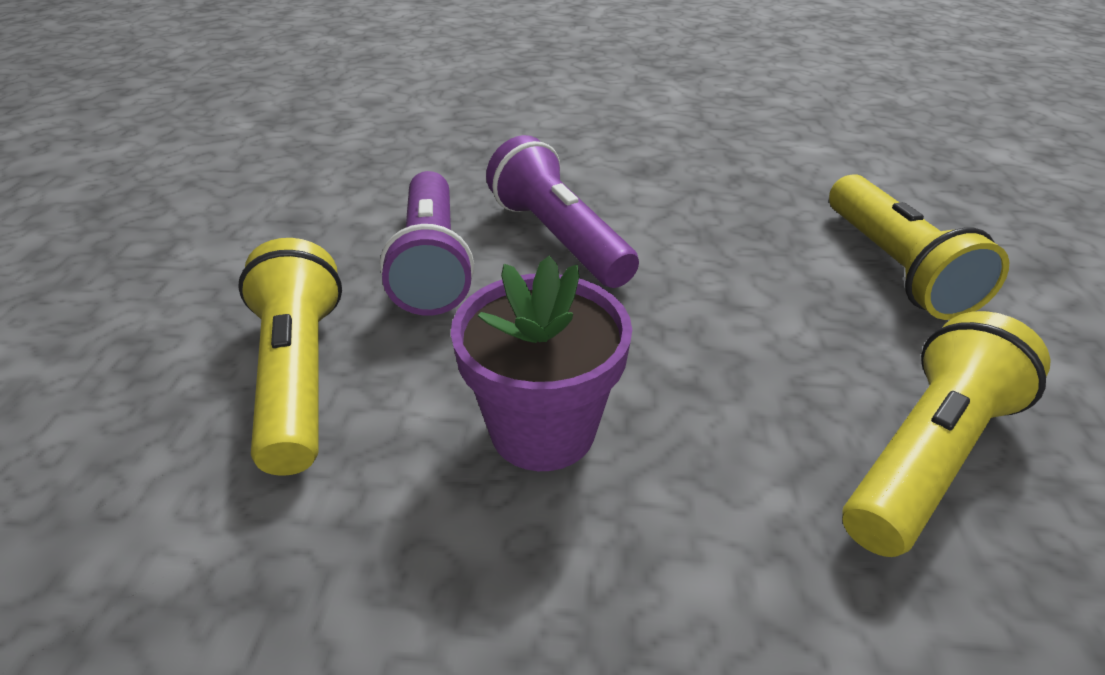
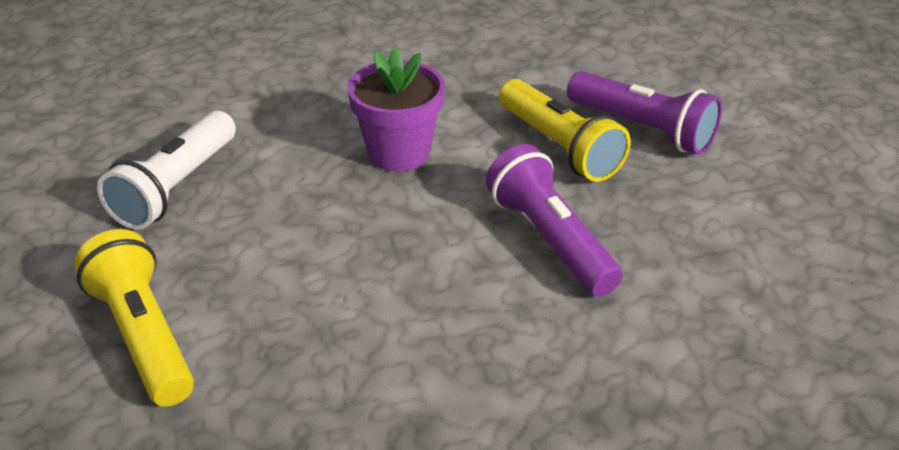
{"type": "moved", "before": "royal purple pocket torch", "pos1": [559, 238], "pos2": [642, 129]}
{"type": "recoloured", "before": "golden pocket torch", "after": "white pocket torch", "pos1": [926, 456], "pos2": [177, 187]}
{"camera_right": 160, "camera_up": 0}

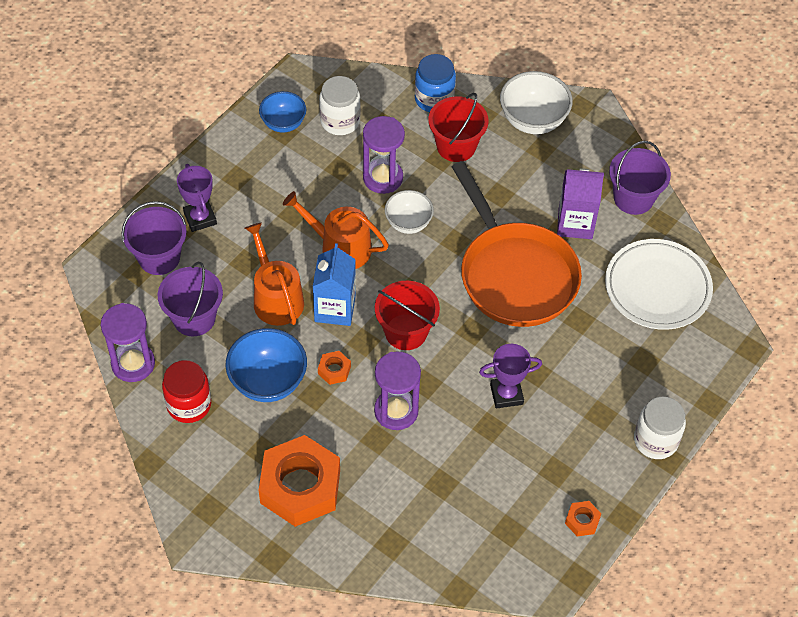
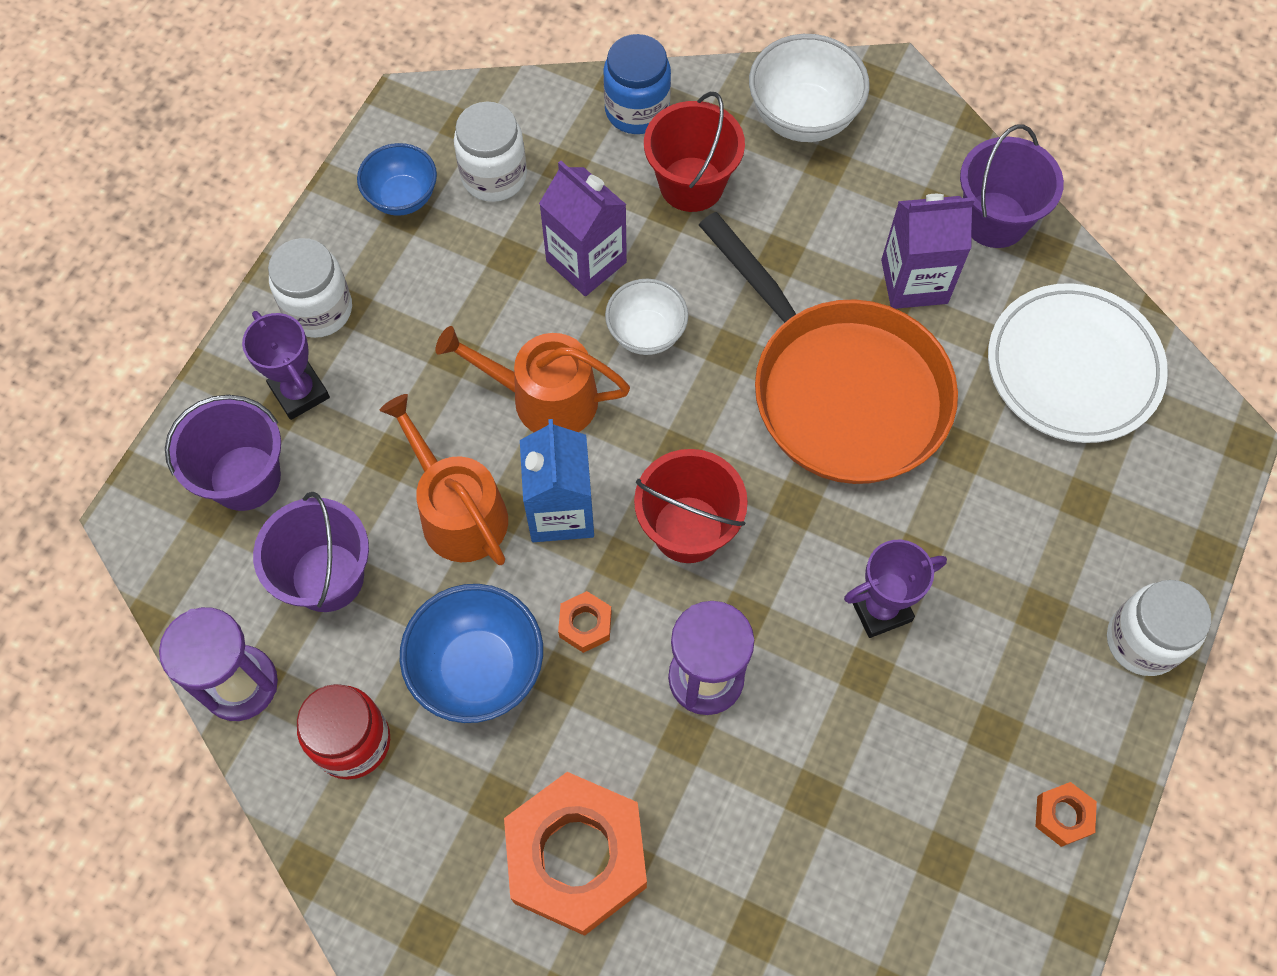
{"type": "replaced", "before": "royal purple hourglass", "after": "royal purple juice carton", "pos1": [383, 178], "pos2": [586, 262]}
{"type": "added", "after": "white preserve jar", "pos2": [318, 309]}
{"camera_right": -10, "camera_up": 10}

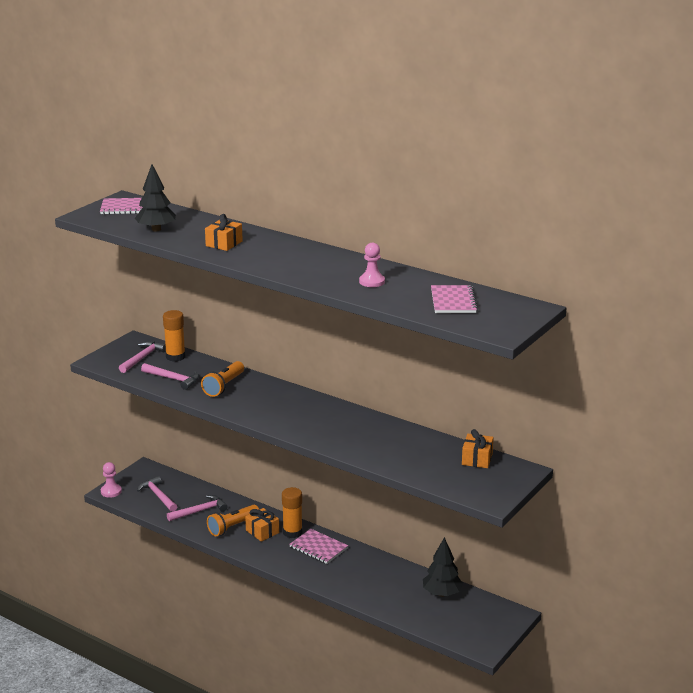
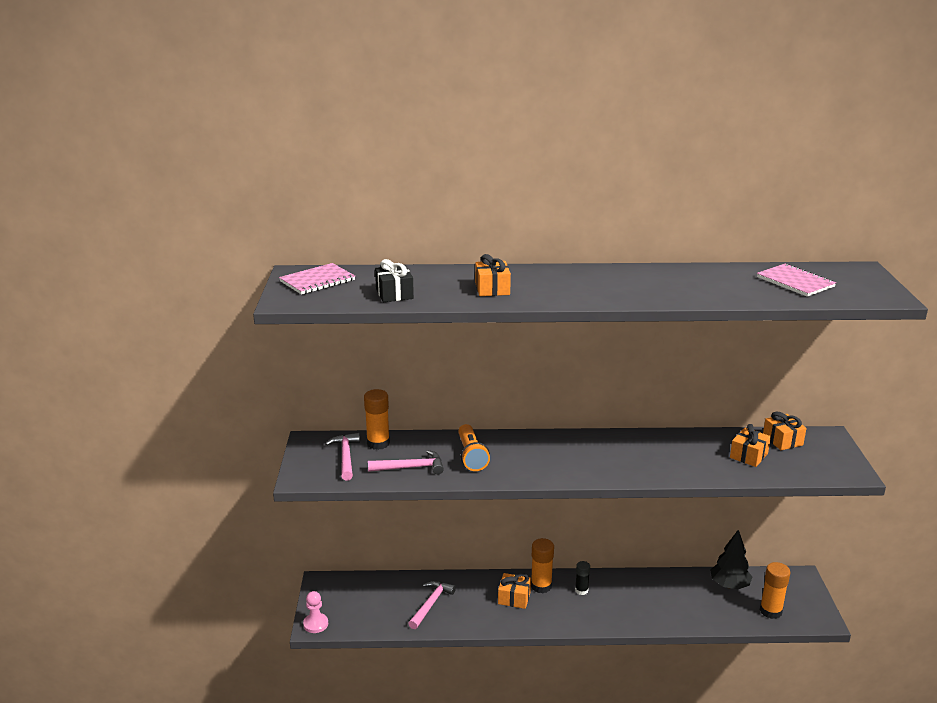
{"type": "replaced", "before": "ebony fir tree", "after": "ebony gift", "pos1": [156, 229], "pos2": [394, 294]}
{"type": "removed", "before": "rosy hammer", "pos1": [158, 496]}
{"type": "removed", "before": "bright orange pocket torch", "pos1": [232, 527]}
{"type": "replaced", "before": "rosy exercise book", "after": "ebony stick of glue", "pos1": [318, 547], "pos2": [581, 590]}
{"type": "removed", "before": "rosy pawn", "pos1": [372, 281]}
{"type": "added", "after": "bright orange gift", "pos2": [748, 455]}
{"type": "added", "after": "bright orange stick of glue", "pos2": [770, 611]}
{"camera_right": -35, "camera_up": 0}

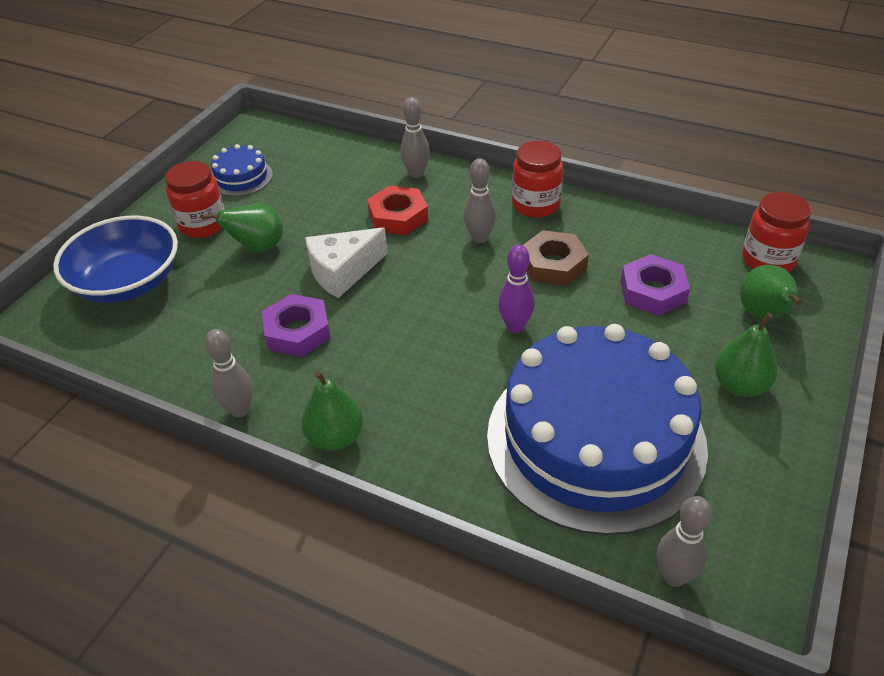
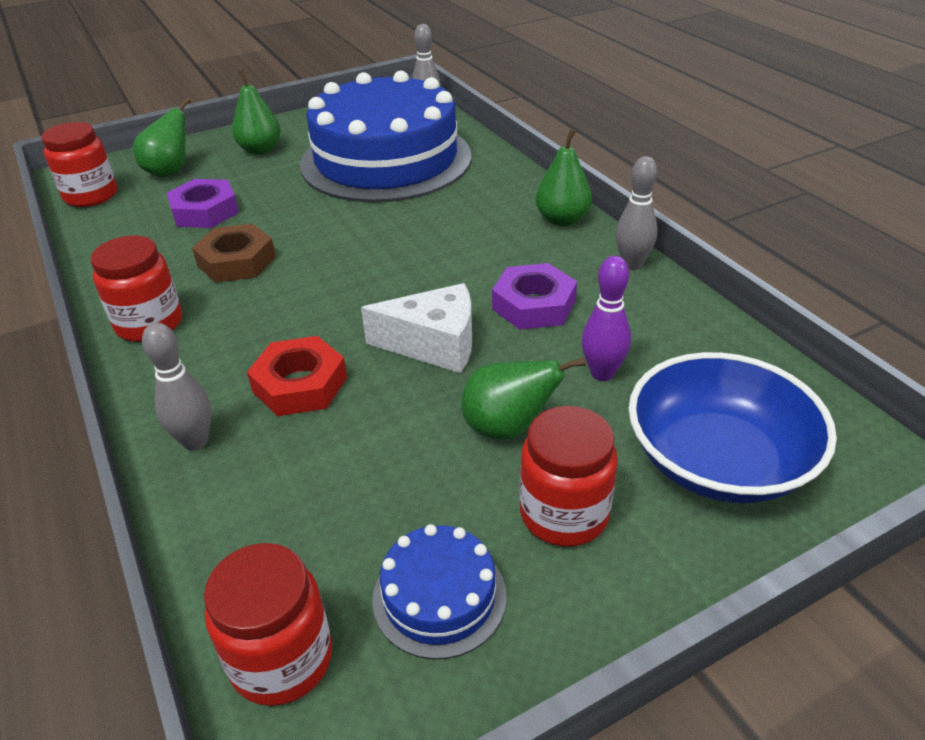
{"type": "removed", "before": "grey skittle", "pos1": [479, 238]}
{"type": "moved", "before": "royal purple skittle", "pos1": [515, 326], "pos2": [602, 373]}
{"type": "added", "after": "red preserve jar", "pos2": [281, 659]}
{"camera_right": -145, "camera_up": -5}

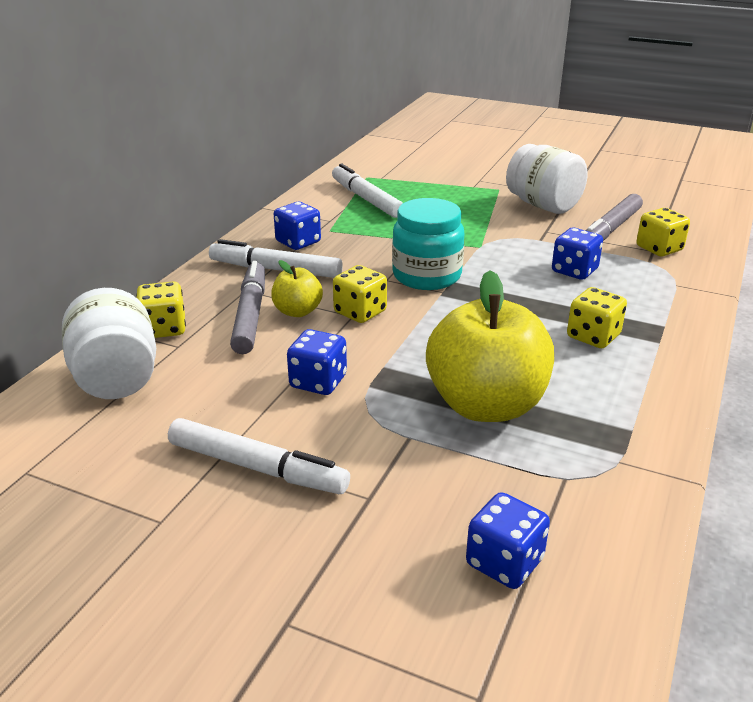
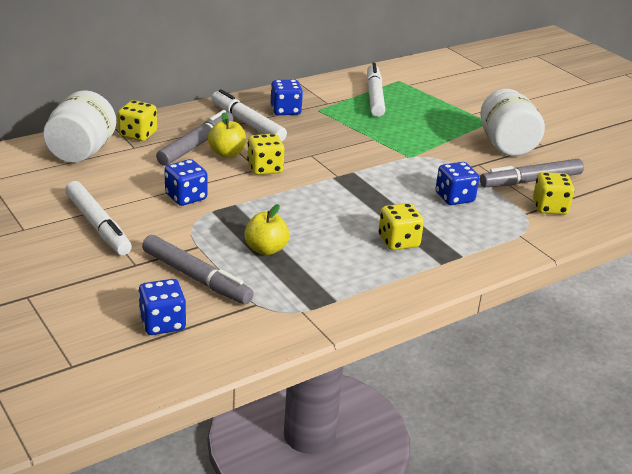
{"type": "removed", "before": "teal preserve jar", "pos1": [426, 276]}
{"type": "resized", "before": "golden apple fruit", "pos1": [486, 405], "pos2": [266, 249], "scale": 0.49}
{"type": "added", "after": "grey marker pen", "pos2": [196, 277]}
{"camera_right": 30, "camera_up": 0}

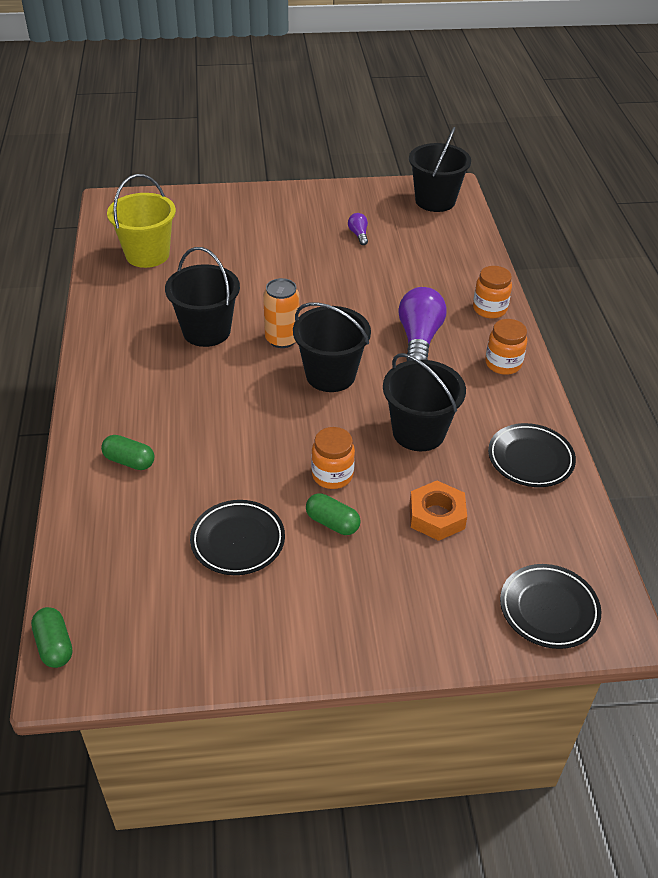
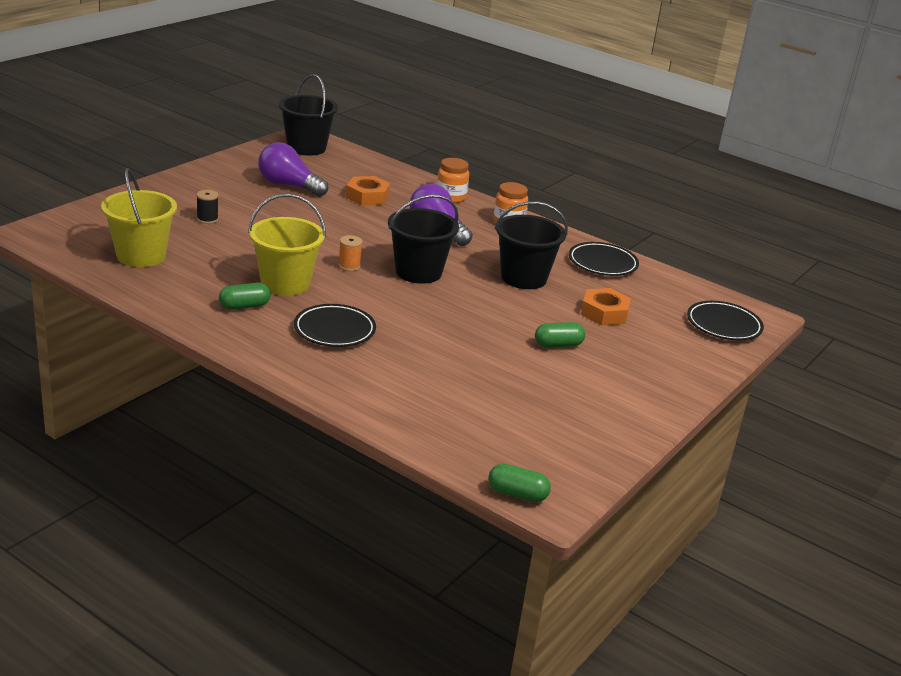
{"type": "moved", "before": "emerald pill shape", "pos1": [129, 461], "pos2": [244, 306]}
{"type": "recoloured", "before": "ebony sand bucket", "after": "golden sand bucket", "pos1": [206, 331], "pos2": [285, 283]}
{"type": "moved", "before": "ebony plate", "pos1": [238, 541], "pos2": [334, 330]}
{"type": "replaced", "before": "bright orange tin", "after": "bright orange bobbin", "pos1": [282, 339], "pos2": [349, 266]}
{"type": "removed", "before": "bright orange preserve jar", "pos1": [332, 475]}
{"type": "resized", "before": "royal purple lightbulb", "pos1": [358, 235], "pos2": [289, 185], "scale": 2.1}
{"type": "added", "after": "ebony bobbin", "pos2": [207, 219]}
{"type": "added", "after": "bright orange nut", "pos2": [367, 196]}
{"camera_right": -50, "camera_up": -15}

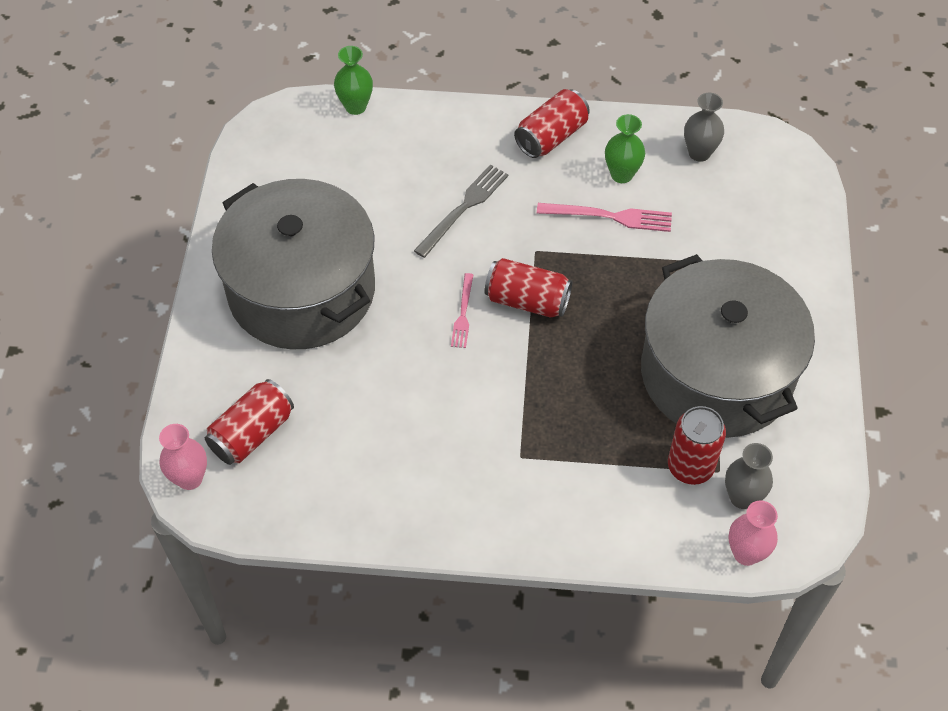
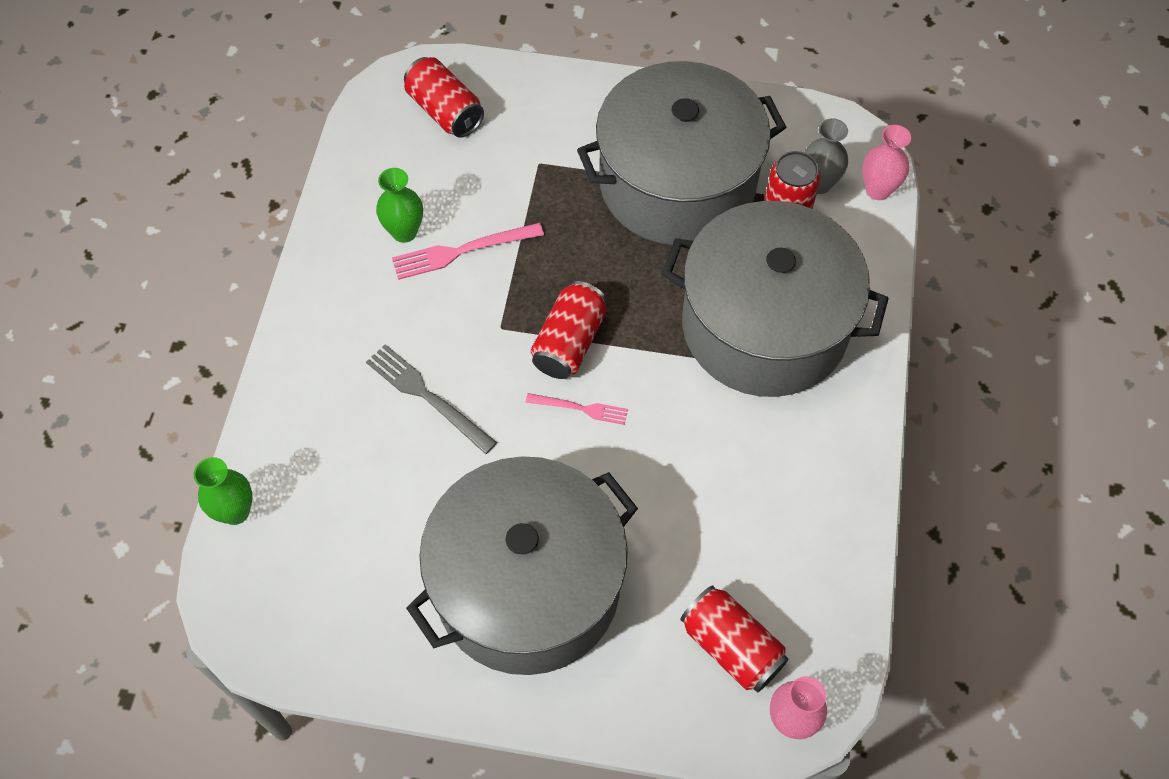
{"type": "moved", "before": "red tin", "pos1": [551, 136], "pos2": [445, 111]}
{"type": "turned", "before": "rosy dinner fork", "pos1": [609, 216], "pos2": [463, 251], "turn": -120}
{"type": "removed", "before": "grey vase", "pos1": [699, 153]}
{"type": "added", "after": "grey cooking pot", "pos2": [764, 326]}
{"camera_right": -85, "camera_up": 5}

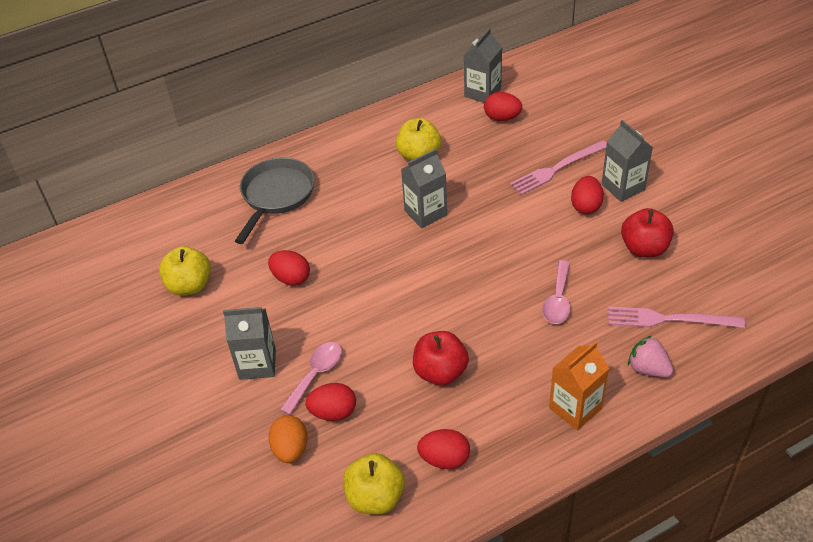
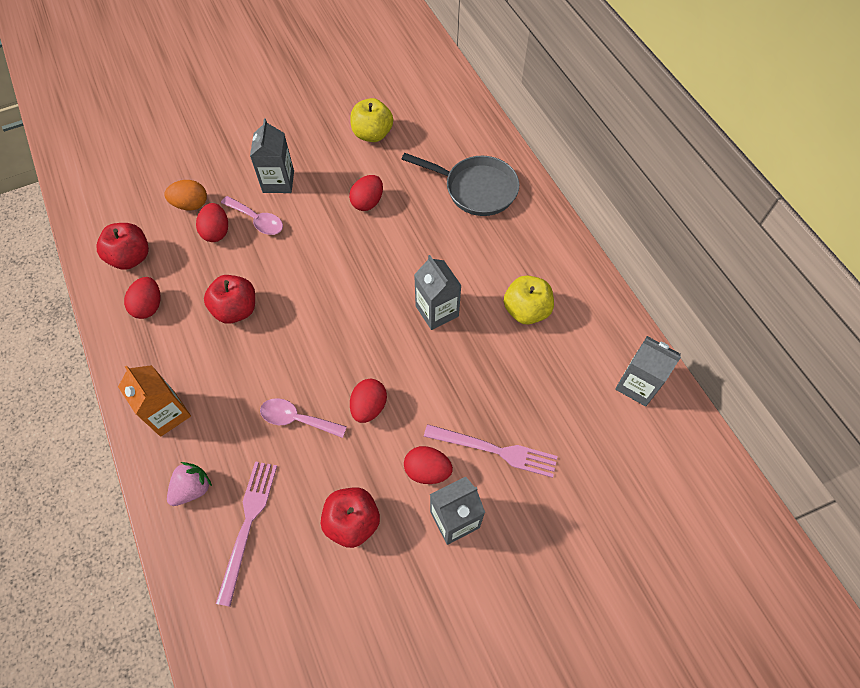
{"type": "recoloured", "before": "golden apple fruit", "after": "red apple fruit", "pos1": [375, 497], "pos2": [131, 257]}
{"type": "moved", "before": "red toy egg", "pos1": [502, 118], "pos2": [369, 407]}
{"type": "turned", "before": "rosy dinner fork", "pos1": [557, 168], "pos2": [494, 450], "turn": 135}
{"camera_right": 90, "camera_up": 15}

